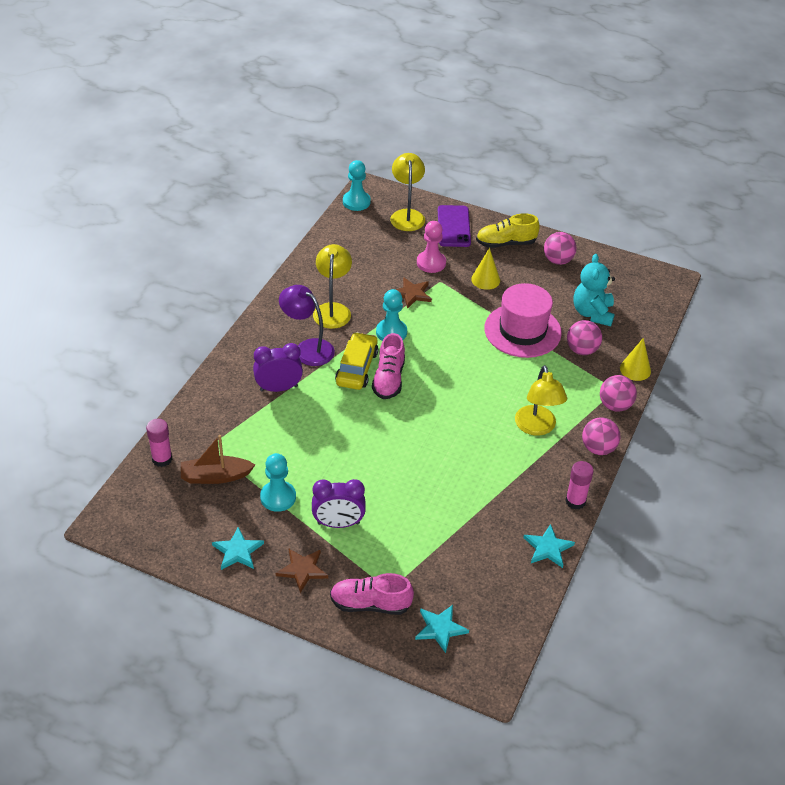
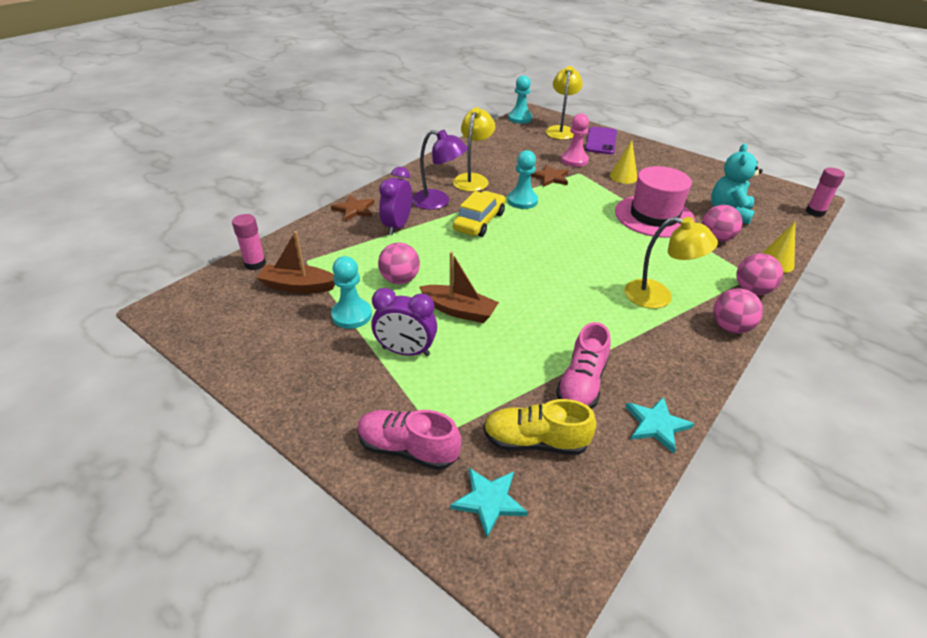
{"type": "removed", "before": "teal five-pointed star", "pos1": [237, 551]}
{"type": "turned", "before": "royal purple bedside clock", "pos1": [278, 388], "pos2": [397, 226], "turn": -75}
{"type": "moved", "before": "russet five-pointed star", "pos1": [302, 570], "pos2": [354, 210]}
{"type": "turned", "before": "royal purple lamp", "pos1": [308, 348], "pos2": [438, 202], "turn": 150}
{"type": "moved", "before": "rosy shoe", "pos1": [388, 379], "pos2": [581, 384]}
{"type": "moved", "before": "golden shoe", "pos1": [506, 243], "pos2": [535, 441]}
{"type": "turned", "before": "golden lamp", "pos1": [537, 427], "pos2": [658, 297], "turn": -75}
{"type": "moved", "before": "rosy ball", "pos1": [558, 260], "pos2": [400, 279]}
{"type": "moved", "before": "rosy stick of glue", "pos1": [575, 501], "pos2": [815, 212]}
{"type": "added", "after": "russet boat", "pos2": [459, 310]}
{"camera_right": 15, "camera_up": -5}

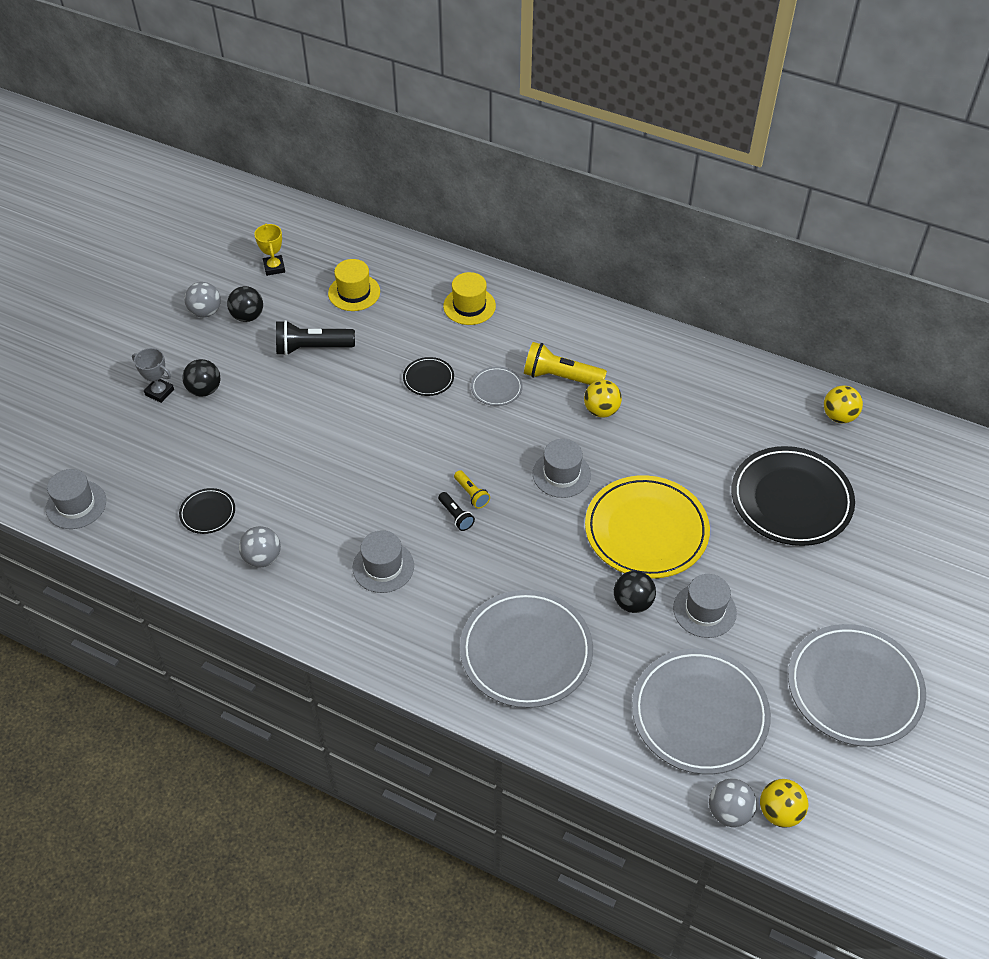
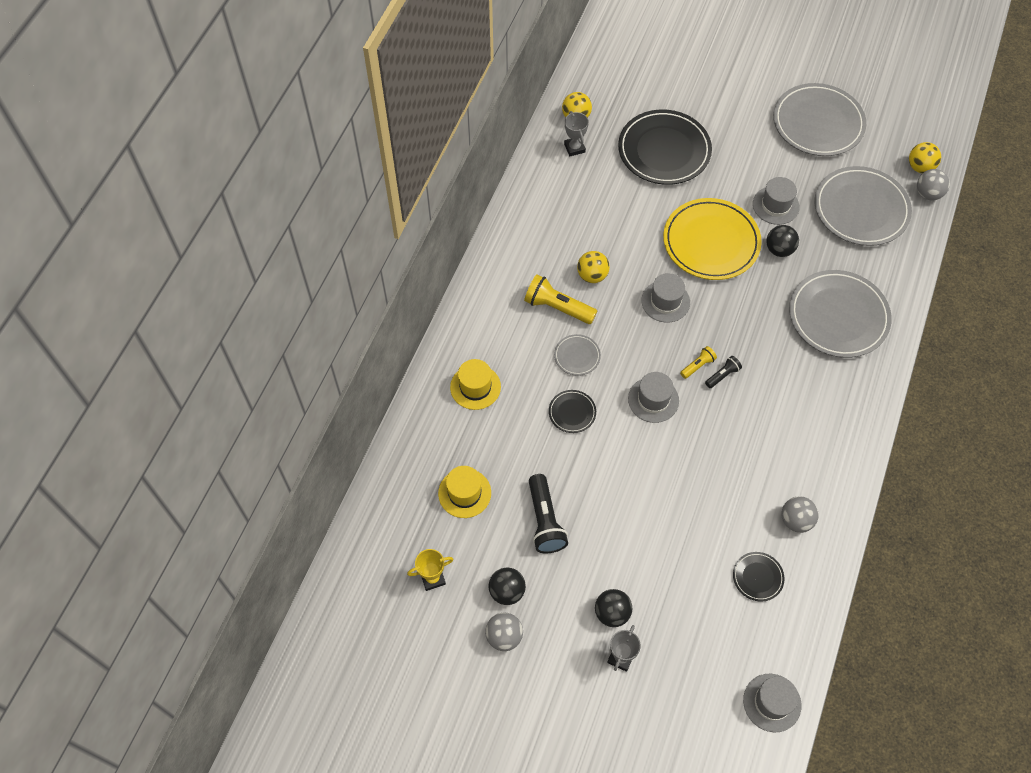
{"type": "moved", "before": "grey hat", "pos1": [383, 567], "pos2": [653, 400]}
{"type": "turned", "before": "golden pocket torch", "pos1": [560, 377], "pos2": [557, 307], "turn": 105}
{"type": "added", "after": "grey trophy", "pos2": [574, 148]}
{"camera_right": -95, "camera_up": 10}

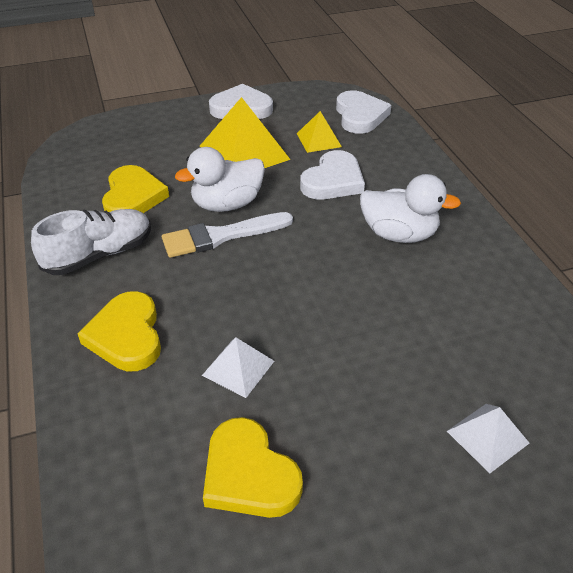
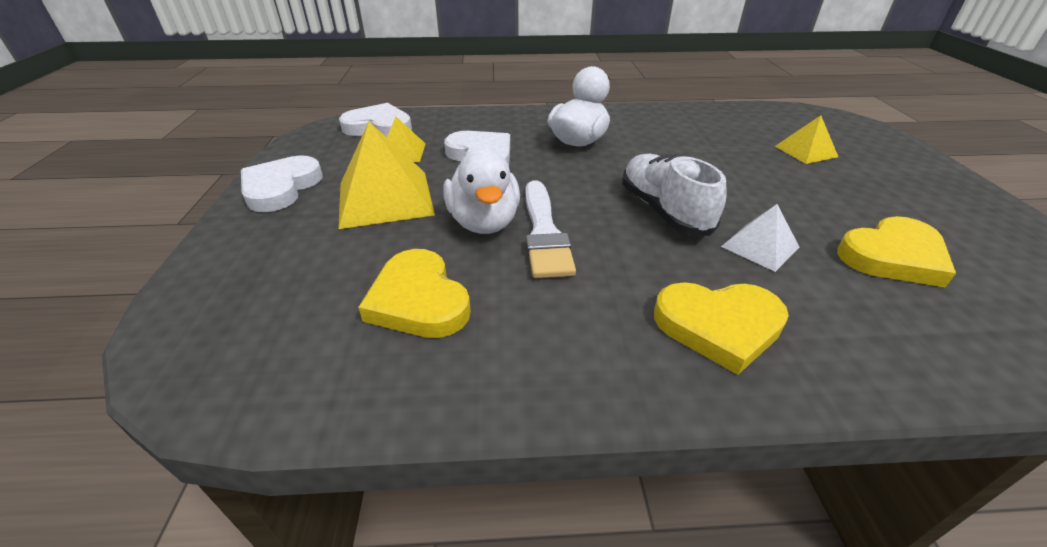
{"type": "moved", "before": "white shoe", "pos1": [99, 254], "pos2": [664, 210]}
{"type": "turned", "before": "golden heart", "pos1": [133, 197], "pos2": [418, 300], "turn": -135}
{"type": "recoloured", "before": "white solid pyramid", "after": "golden solid pyramid", "pos1": [487, 437], "pos2": [806, 151]}
{"camera_right": -75, "camera_up": -5}

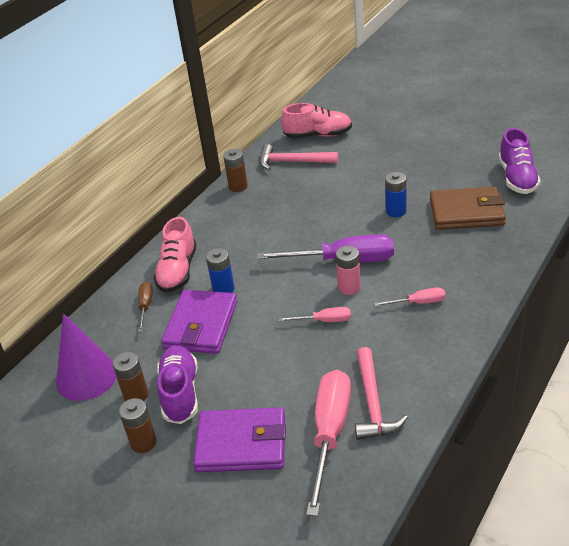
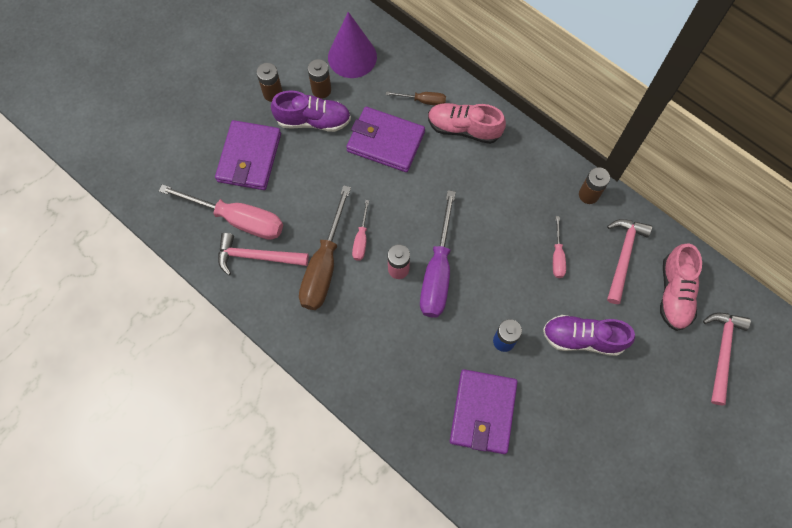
{"type": "removed", "before": "cobalt power cell", "pos1": [223, 289]}
{"type": "moved", "before": "rosy hand screwdriver", "pos1": [418, 303], "pos2": [557, 256]}
{"type": "recoloured", "before": "russet wallet", "after": "royal purple wallet", "pos1": [466, 212], "pos2": [483, 412]}
{"type": "moved", "before": "royal purple shoe", "pos1": [517, 178], "pos2": [583, 338]}
{"type": "added", "after": "russet hand screwdriver", "pos2": [324, 265]}
{"type": "added", "after": "rosy hammer", "pos2": [722, 352]}
{"camera_right": 95, "camera_up": 30}

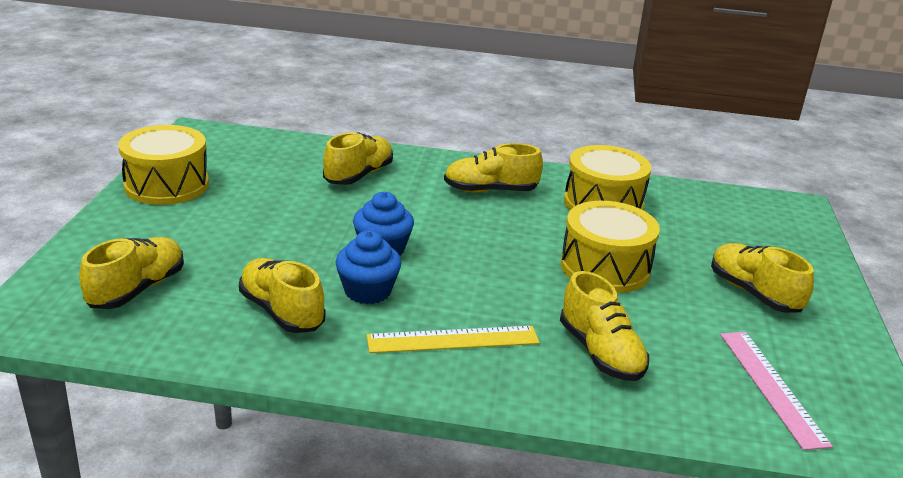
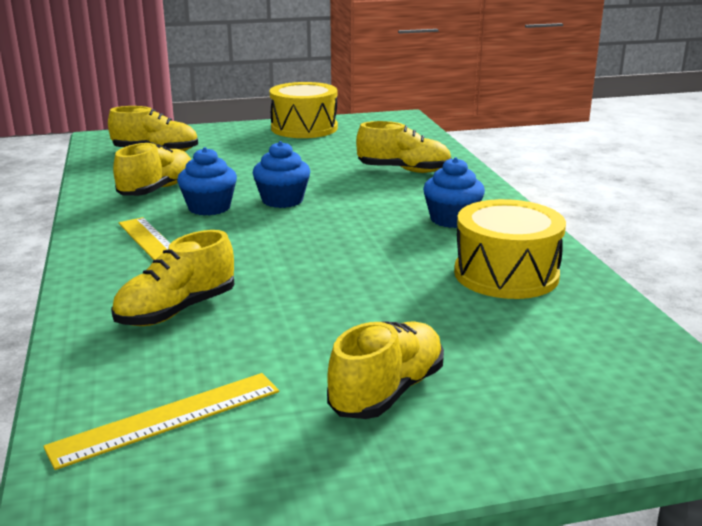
{"type": "replaced", "before": "golden shoe", "after": "cobalt fairy cake", "pos1": [490, 190], "pos2": [452, 219]}
{"type": "removed", "before": "golden drum", "pos1": [605, 267]}
{"type": "recoloured", "before": "rosy measuring stick", "after": "golden measuring stick", "pos1": [771, 387], "pos2": [167, 418]}
{"camera_right": 70, "camera_up": -5}

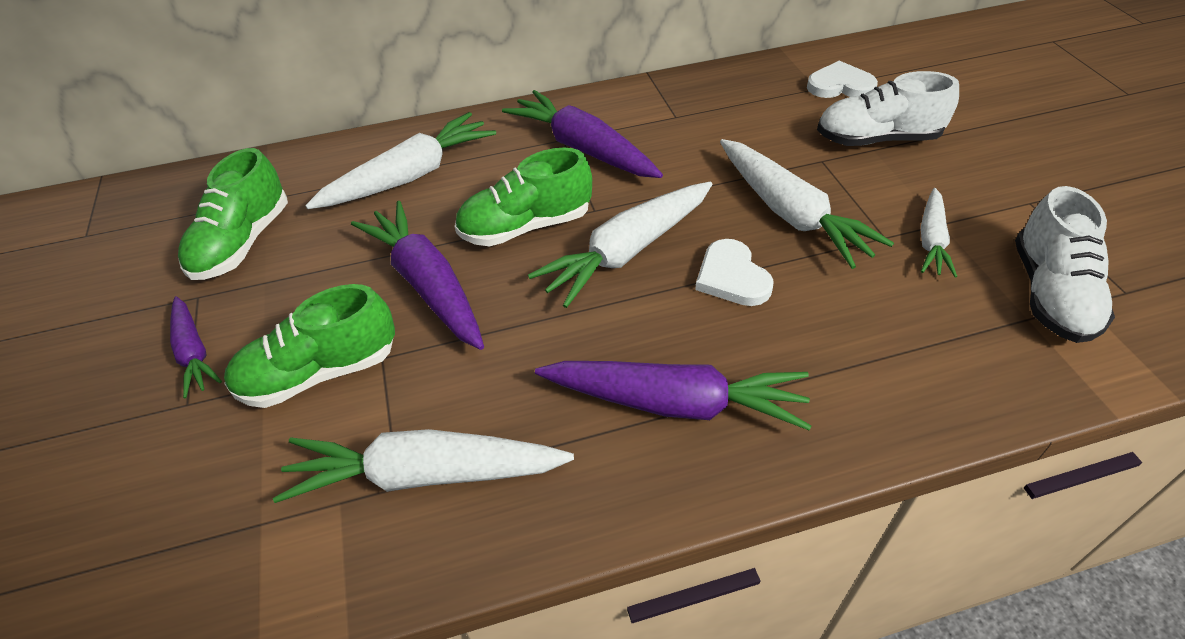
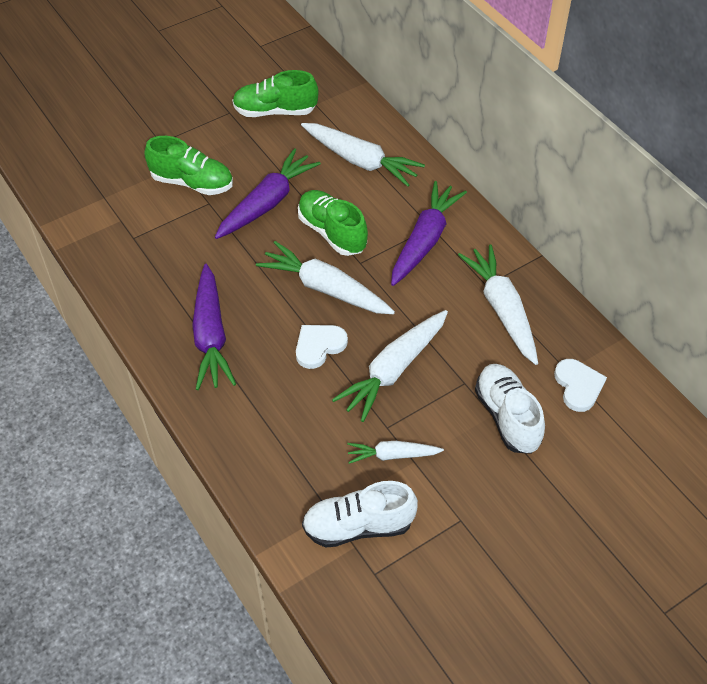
{"type": "removed", "before": "royal purple root vegetable", "pos1": [194, 352]}
{"type": "turned", "before": "emerald shoe", "pos1": [320, 372], "pos2": [192, 182], "turn": 150}
{"type": "moved", "before": "white root vegetable", "pos1": [425, 475], "pos2": [502, 309]}
{"camera_right": 70, "camera_up": 5}

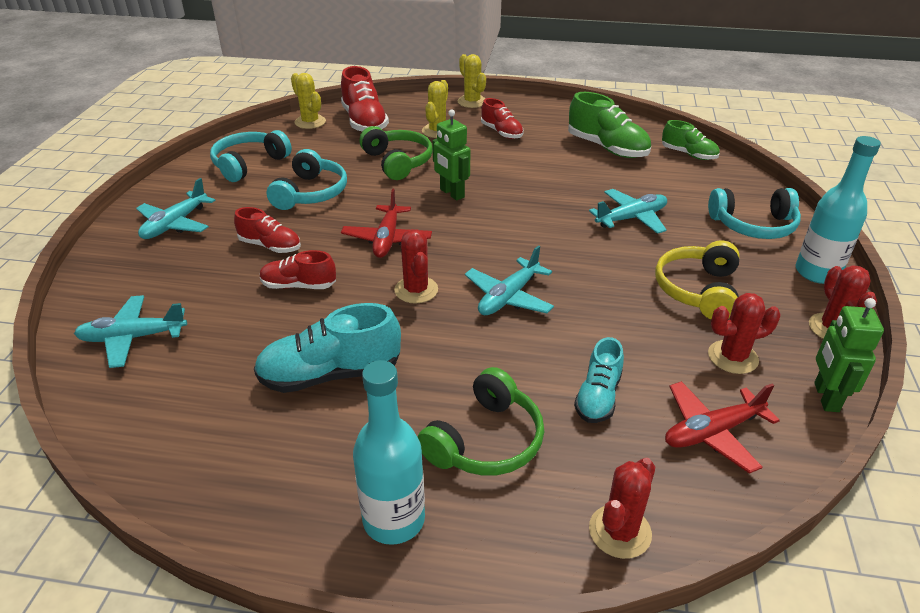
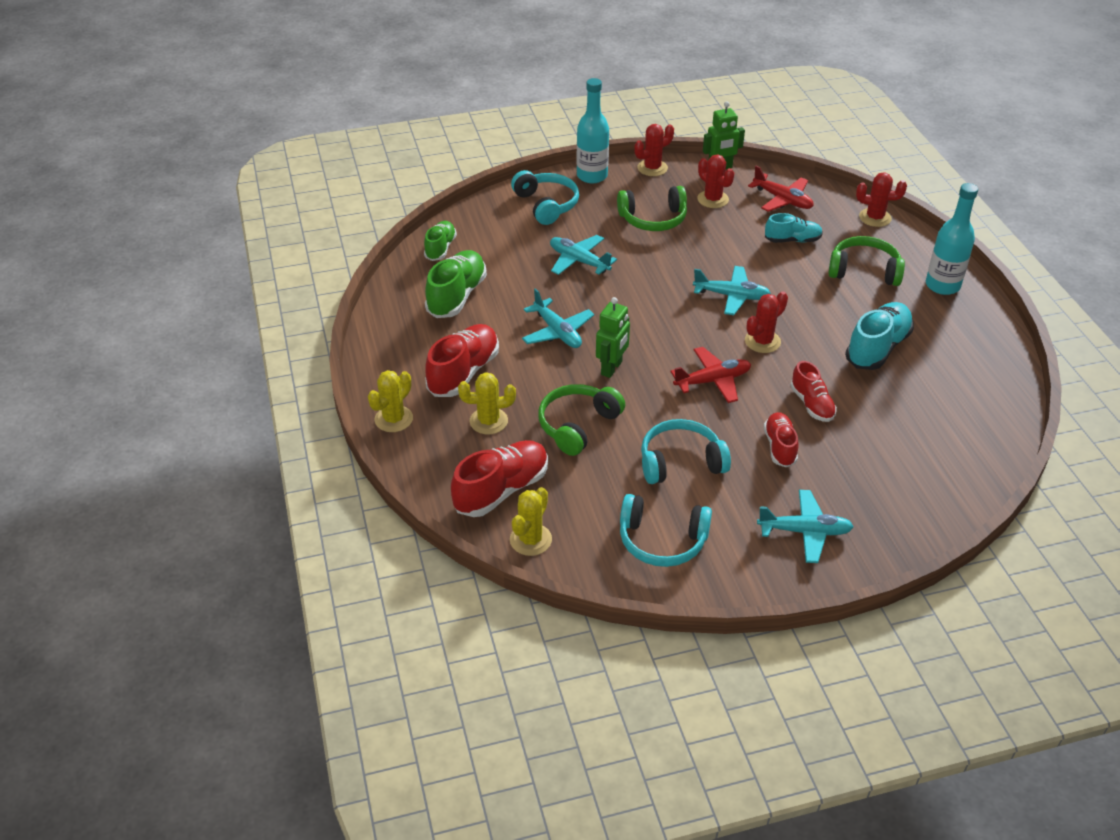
{"type": "moved", "before": "teal toy plane", "pos1": [133, 338], "pos2": [557, 332]}
{"type": "turned", "before": "teal shoe", "pos1": [330, 374], "pos2": [877, 348], "turn": -105}
{"type": "resized", "before": "red shoe", "pos1": [501, 132], "pos2": [463, 373], "scale": 1.61}
{"type": "recoloured", "before": "golden headphones", "after": "emerald headphones", "pos1": [697, 290], "pos2": [653, 219]}
{"camera_right": -115, "camera_up": 5}

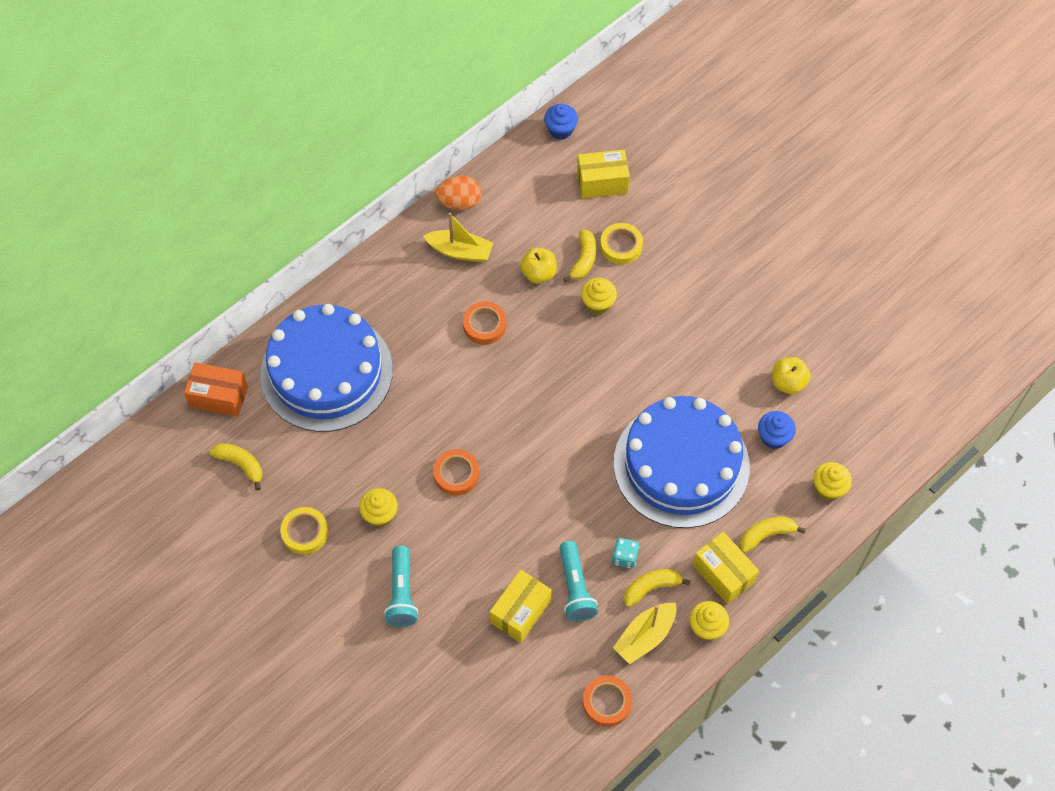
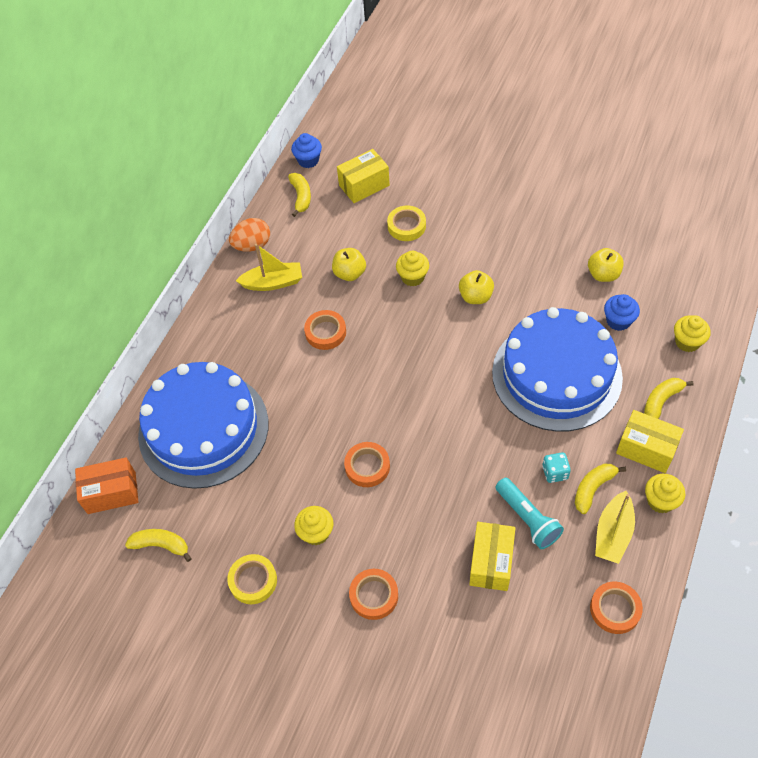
{"type": "replaced", "before": "teal pocket torch", "after": "bright orange tape", "pos1": [402, 593], "pos2": [374, 596]}
{"type": "moved", "before": "golden banana fruit", "pos1": [583, 260], "pos2": [301, 197]}
{"type": "added", "after": "golden apple fruit", "pos2": [475, 296]}
{"camera_right": -20, "camera_up": -5}

